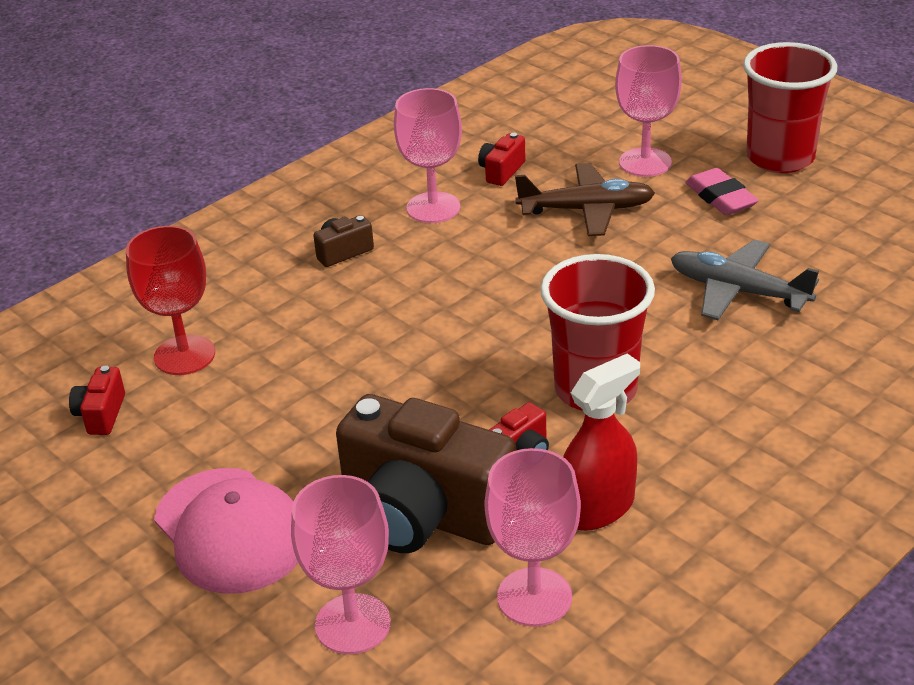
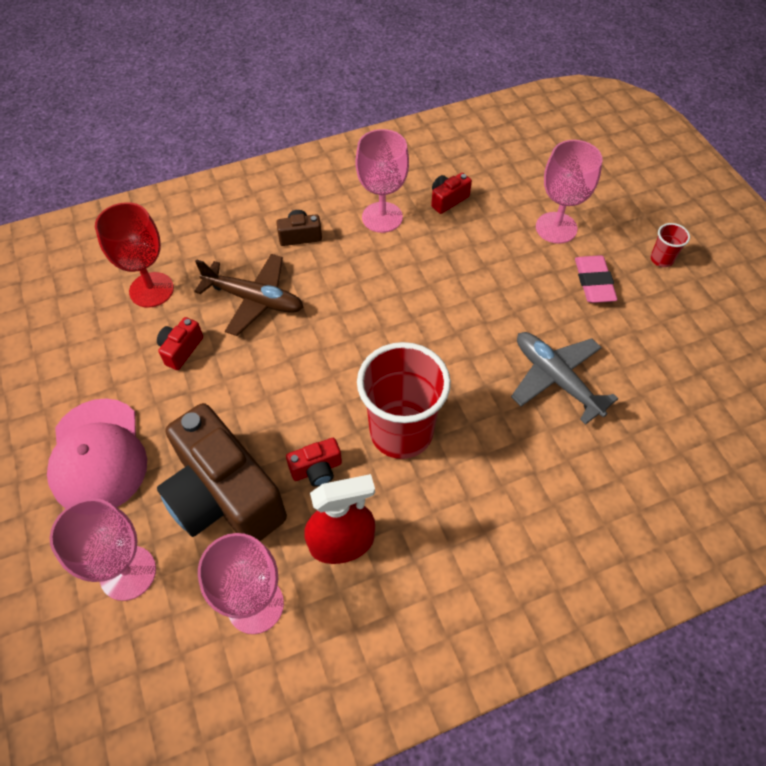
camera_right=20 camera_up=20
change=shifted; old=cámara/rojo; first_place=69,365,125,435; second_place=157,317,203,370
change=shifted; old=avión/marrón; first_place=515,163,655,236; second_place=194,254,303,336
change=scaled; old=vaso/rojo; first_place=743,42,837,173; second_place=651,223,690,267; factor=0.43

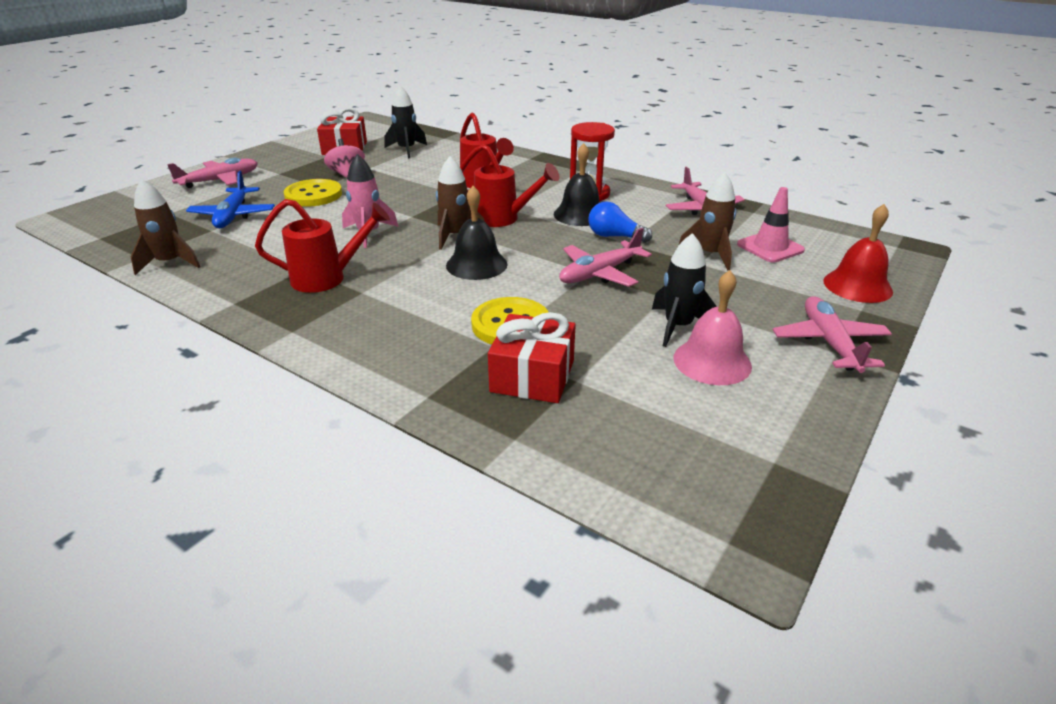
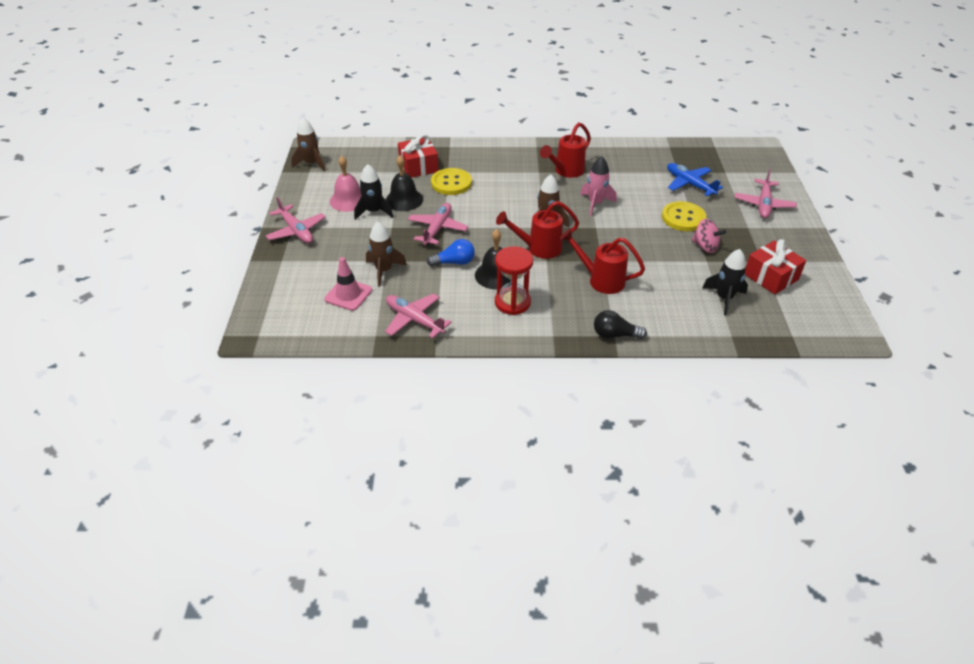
camera_right=145 camera_up=10
change=shifted; old=cohete/marrón; first_place=131,179,200,275; second_place=291,118,326,172
change=shifted; old=campana/negro; first_place=446,186,508,280; second_place=385,156,423,211
change=new; new=bombilla/negro; second_place=594,310,647,339
change=gone; old=campana/rojo; first_place=823,204,893,303

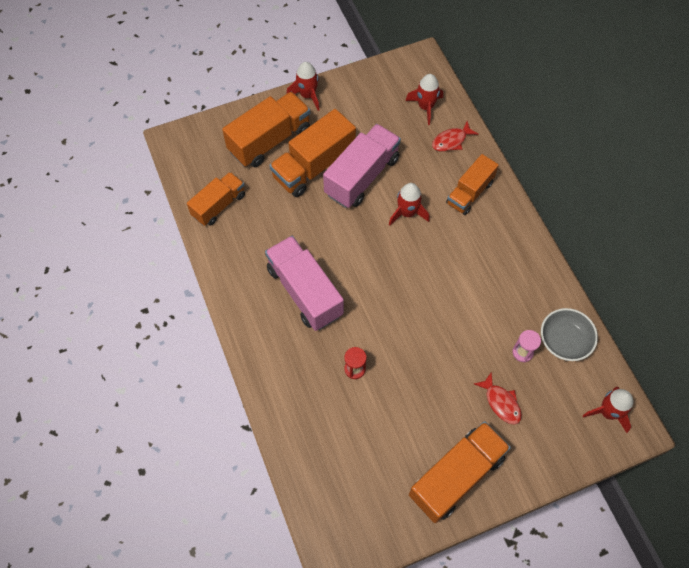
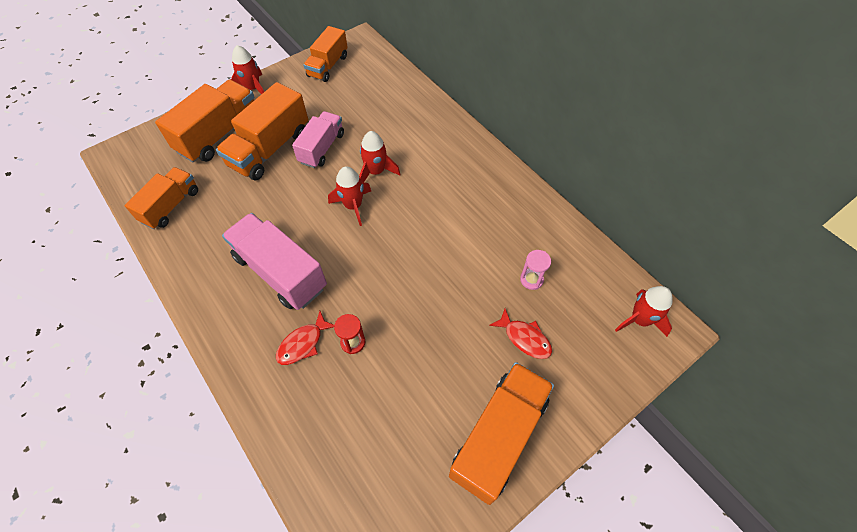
camera_right=-15 camera_up=-5
change=shifted; old=pez/rojo; first_place=432,121,478,152; second_place=276,311,334,365
change=scaled; old=camión/rosa; first_place=323,124,401,208; second_place=292,111,344,168; factor=0.65
change=shifted; old=camión/naranja; first_place=446,154,499,215; second_place=303,26,348,82
change=shifted; old=cohete/rojo; first_place=405,74,443,125; second_place=328,166,371,226
change=gone; old=cuenco/gris; first_place=541,308,598,361

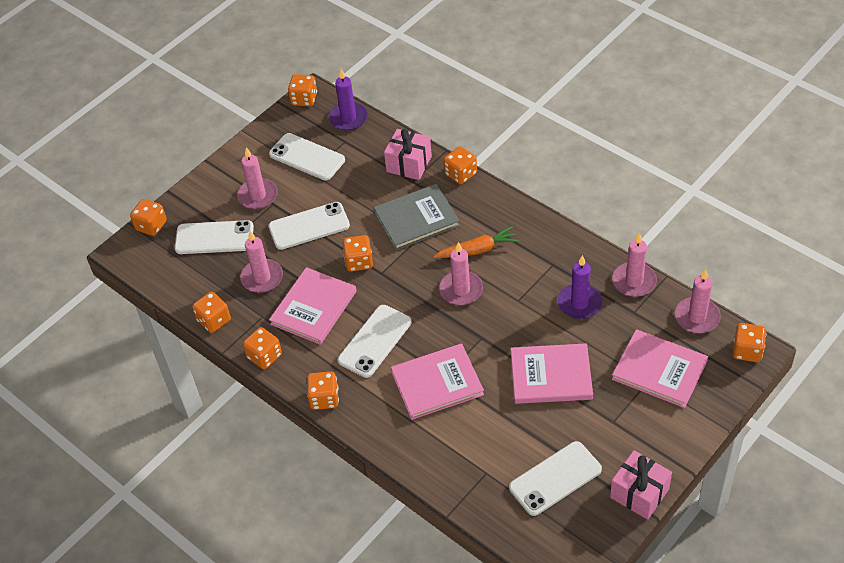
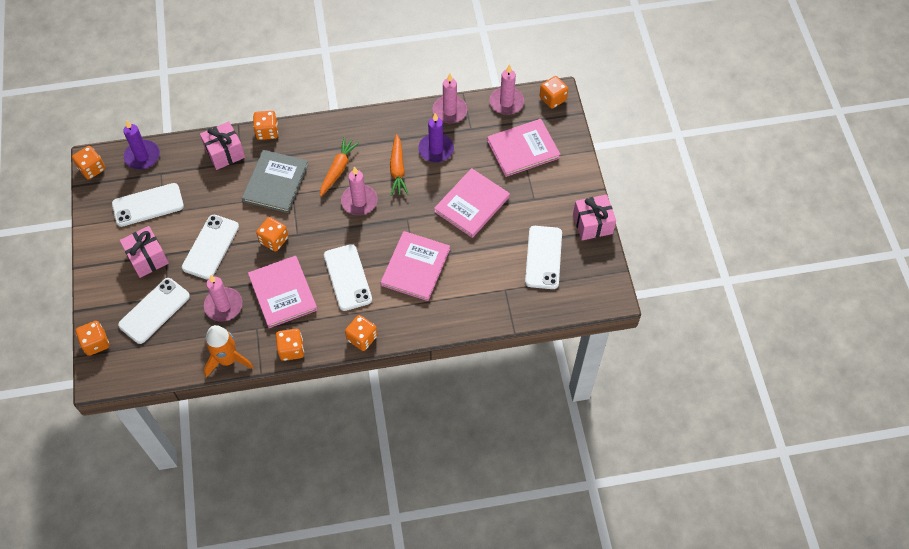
camera_right=-55 camera_up=10
change=swapped; old=vela/rosa; new=regalo/rosa; first_place=237,147,278,209; second_place=120,226,169,278
change=swapped; old=dado/naranja; new=cohete/naranja; first_place=192,292,231,333; second_place=204,325,253,378
change=new; new=zanahoria/naranja; second_place=390,134,408,196

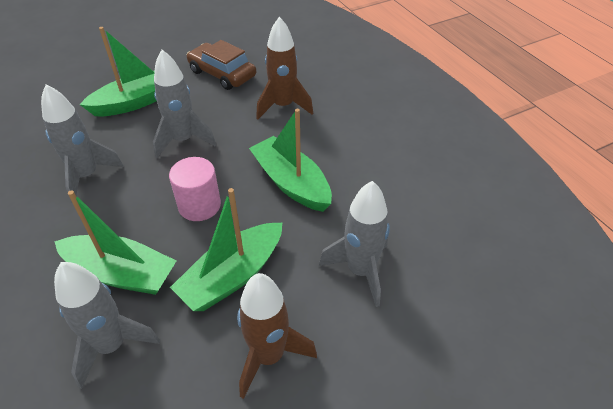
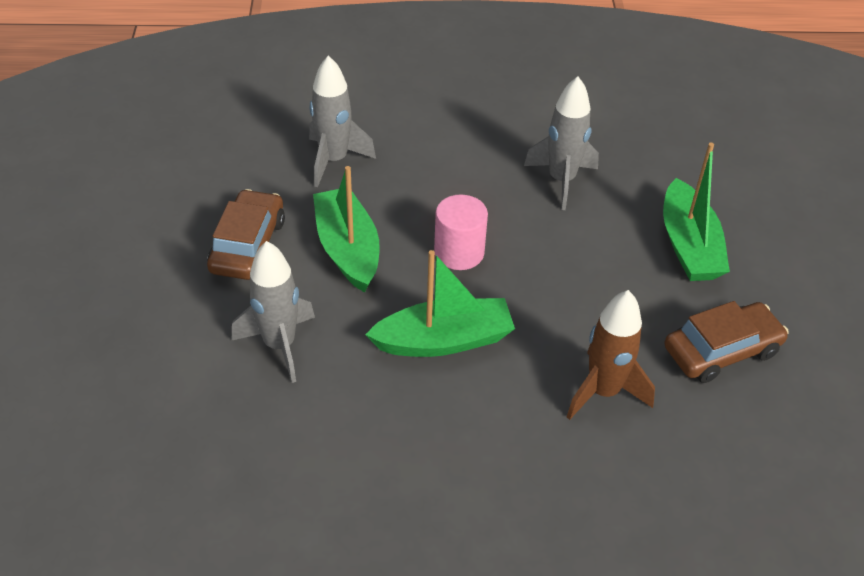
camera_right=115 camera_up=0
change=swapped; old=cohete/marrón; new=coche/marrón; first_place=237,273,317,399; second_place=207,189,285,280
change=gone; old=barco/verde; first_place=54,190,176,295
change=gone; old=cohete/gris; first_place=153,50,216,158

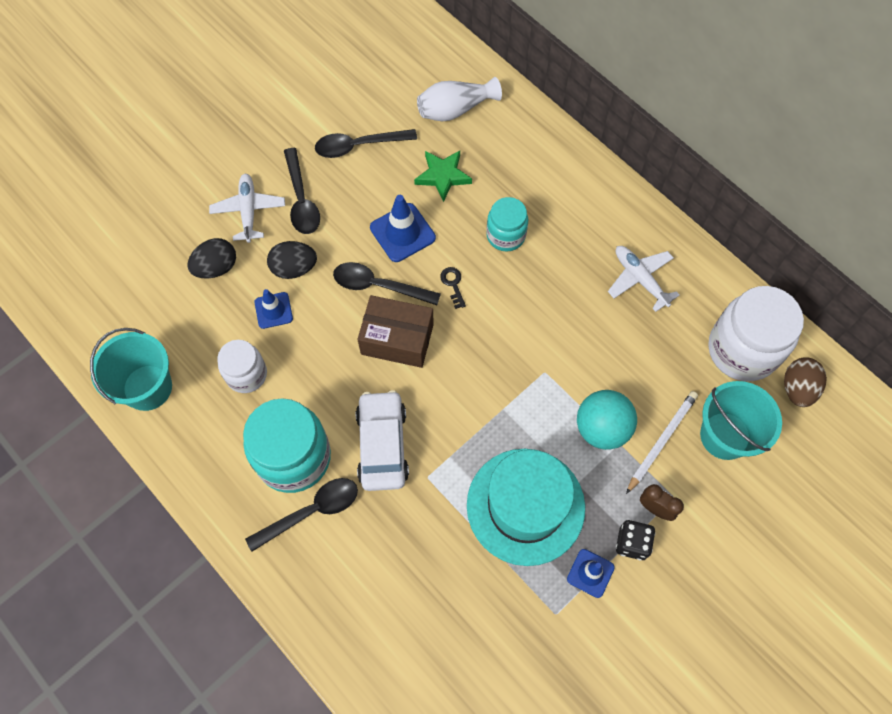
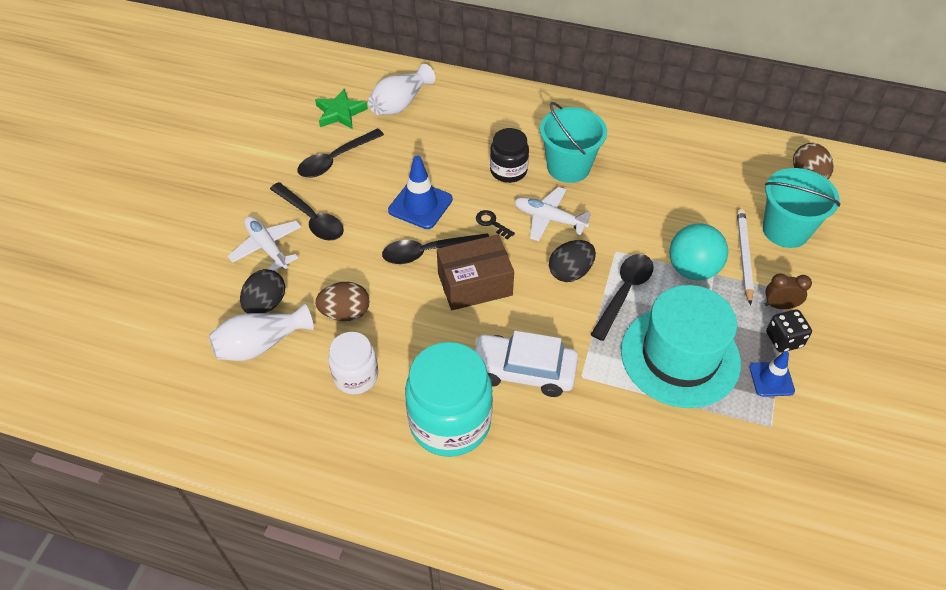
camera_right=-30 camera_up=-15
change=new; new=florero/blanco; second_place=209,303,314,361
change=shifted; old=estrella/verde; first_place=414,151,472,202; second_place=315,89,368,129
change=swapped; old=cono de tráfico/azul; new=huevo/marrón; first_place=254,289,293,329; second_place=315,282,370,321
change=rotated; old=coche/blanco; first_place=356,390,409,491; second_place=475,331,578,397; degrees=-45
change=repainted; old=tarro/turquesa; new=tarro/negro; first_place=486,197,528,252; second_place=490,128,529,183
change=shifted; old=avión/blanco; first_place=608,246,680,312; second_place=514,187,591,241
change=shifted; old=balde/turquesa; first_place=90,328,172,411; second_place=540,102,607,183
change=shifted; old=huevo/negro; first_place=267,241,317,279; second_place=549,240,596,282
change=shifted; old=cuchara/negro; first_place=245,478,358,552; second_place=590,254,654,341
change=gone; old=tarro/blanco; first_place=708,286,804,382

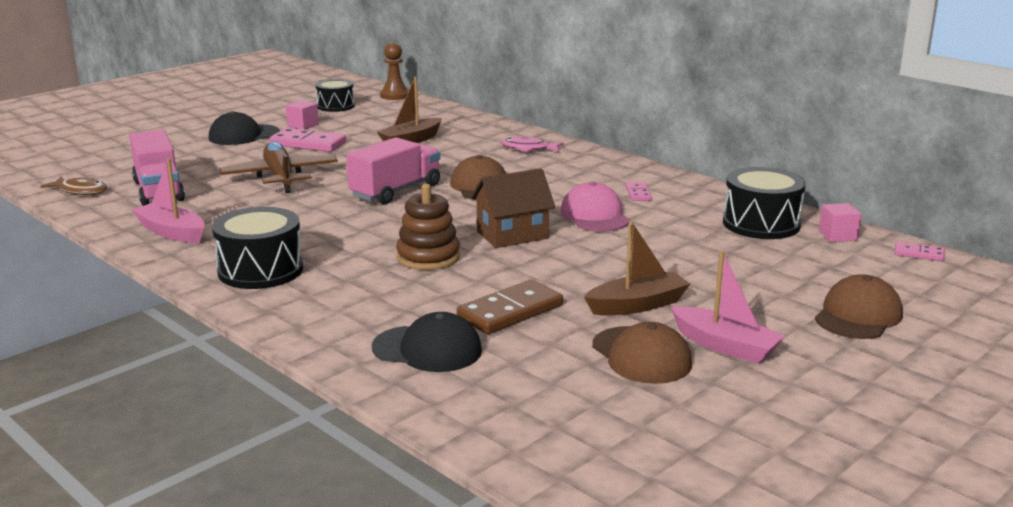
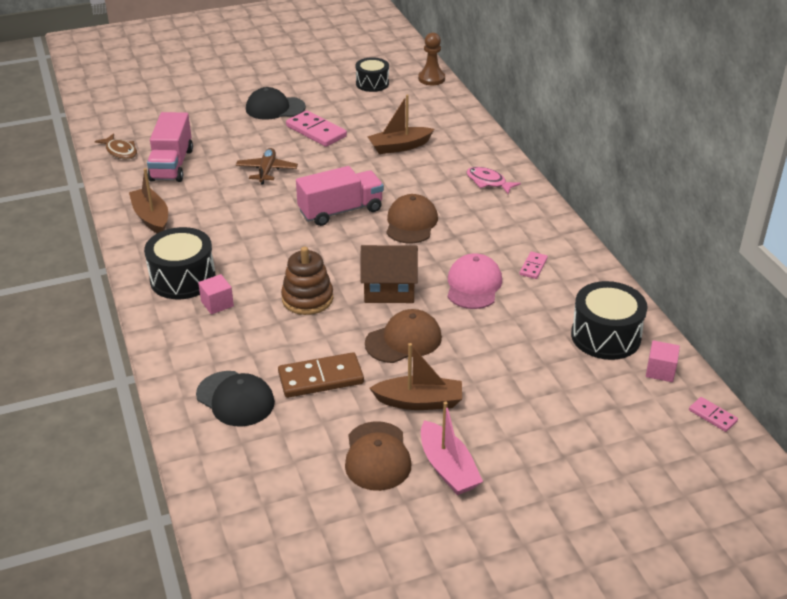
camera_right=25 camera_up=15
change=repainted; old=barco/rosa; new=barco/marrón; first_place=132,158,205,243; second_place=129,168,168,233
change=shifted; old=cubo/rosa; first_place=286,100,319,130; second_place=198,274,234,314
change=scaled; old=avión/marrón; first_place=219,141,338,193; second_place=236,148,298,185; factor=0.64
change=shifted; old=gorra/marrón; first_place=815,274,903,339; second_place=365,309,442,363

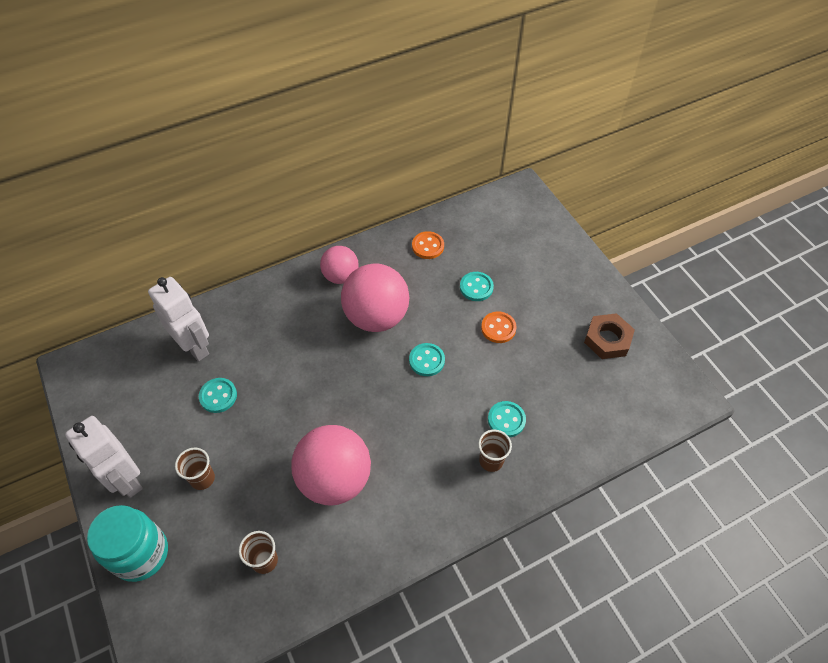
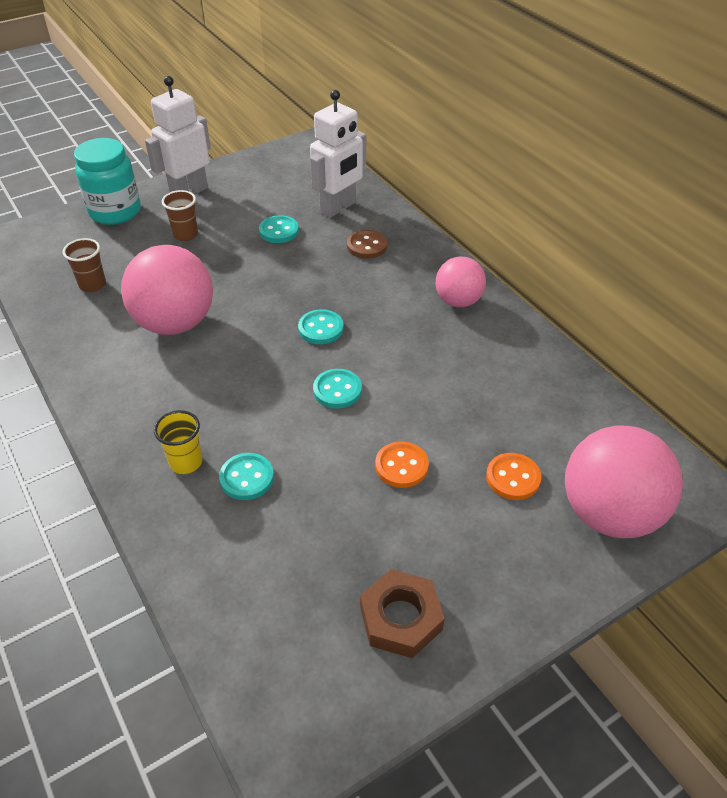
camera_right=85 camera_up=-10
change=repainted; old=vaso/marrón; new=vaso/amarillo; first_place=478,430,512,472; second_place=154,410,202,474
change=shifted; old=botón/turquesa; first_place=460,272,494,301; second_place=298,309,344,344
change=new; new=botón/marrón; second_place=347,230,387,259
change=shifted; old=botón/naranja; first_place=412,231,444,259; second_place=486,453,541,500
change=shifted; old=pelota/rosa; first_place=341,263,409,332; second_place=565,425,683,538

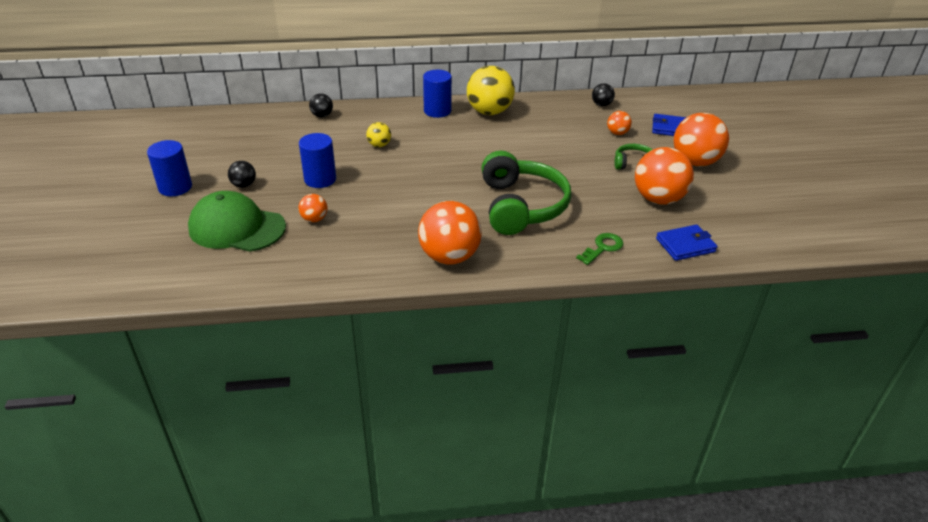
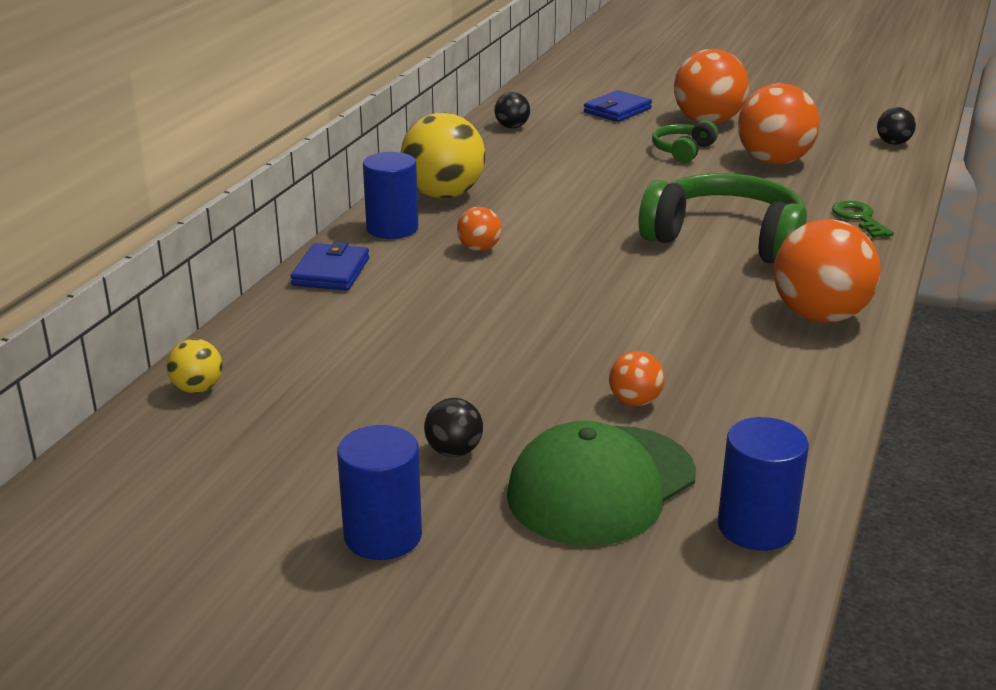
camera_right=-60 camera_up=-10
change=shifted; old=pelota/amarillo; first_place=366,122,391,147; second_place=166,339,222,393
change=shifted; old=cartera/azul; first_place=656,225,717,261; second_place=291,242,369,291
change=shifted; old=pelota/naranja; first_place=607,111,632,135; second_place=457,207,502,251
change=shifted; old=cilindro/azul; first_place=299,133,336,188; second_place=718,417,809,551
change=shifted; old=pelota/negro; first_place=309,93,333,117; second_place=877,107,916,145

